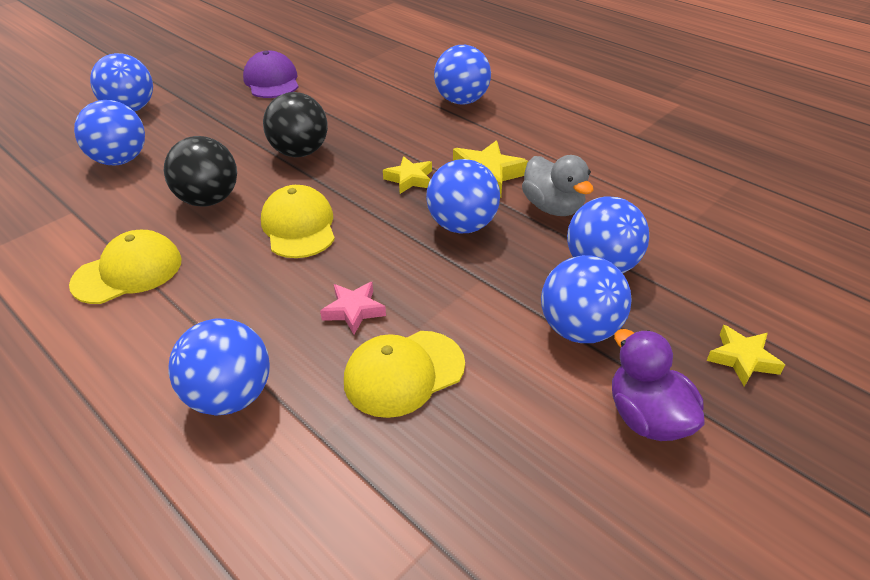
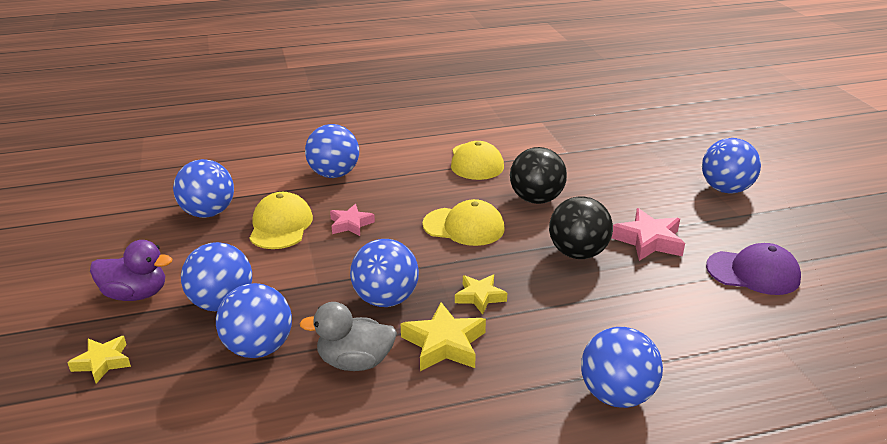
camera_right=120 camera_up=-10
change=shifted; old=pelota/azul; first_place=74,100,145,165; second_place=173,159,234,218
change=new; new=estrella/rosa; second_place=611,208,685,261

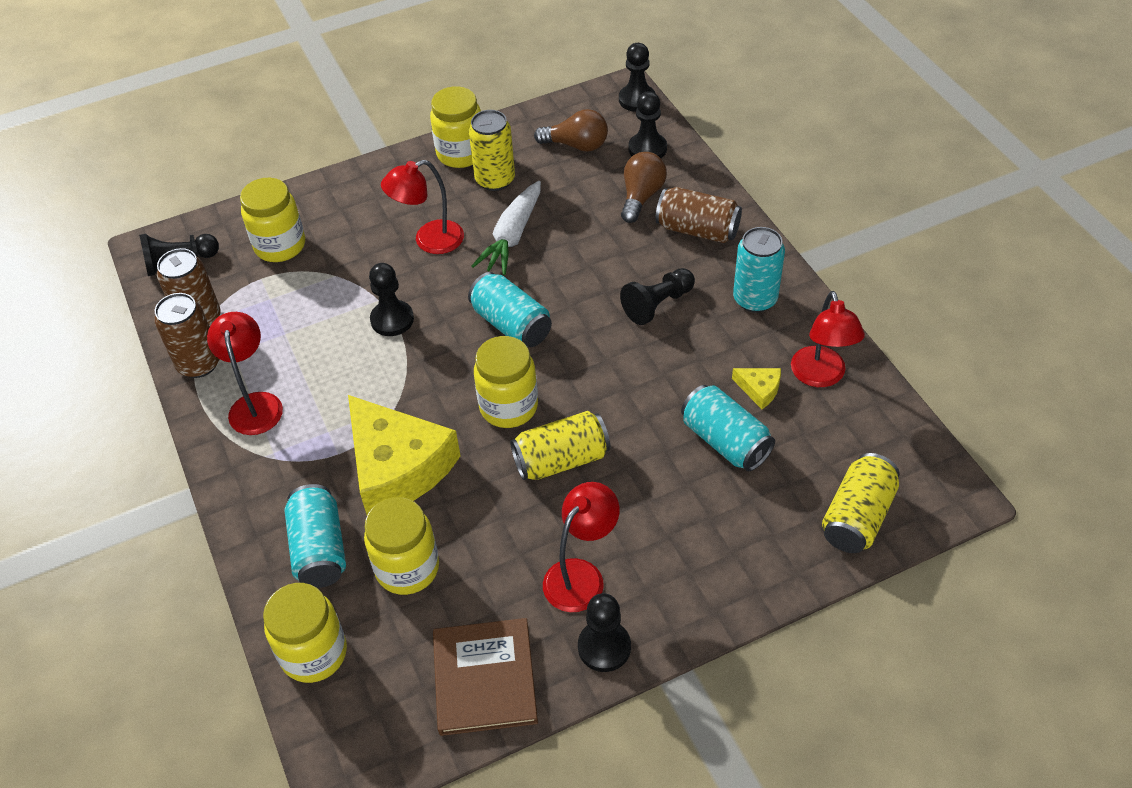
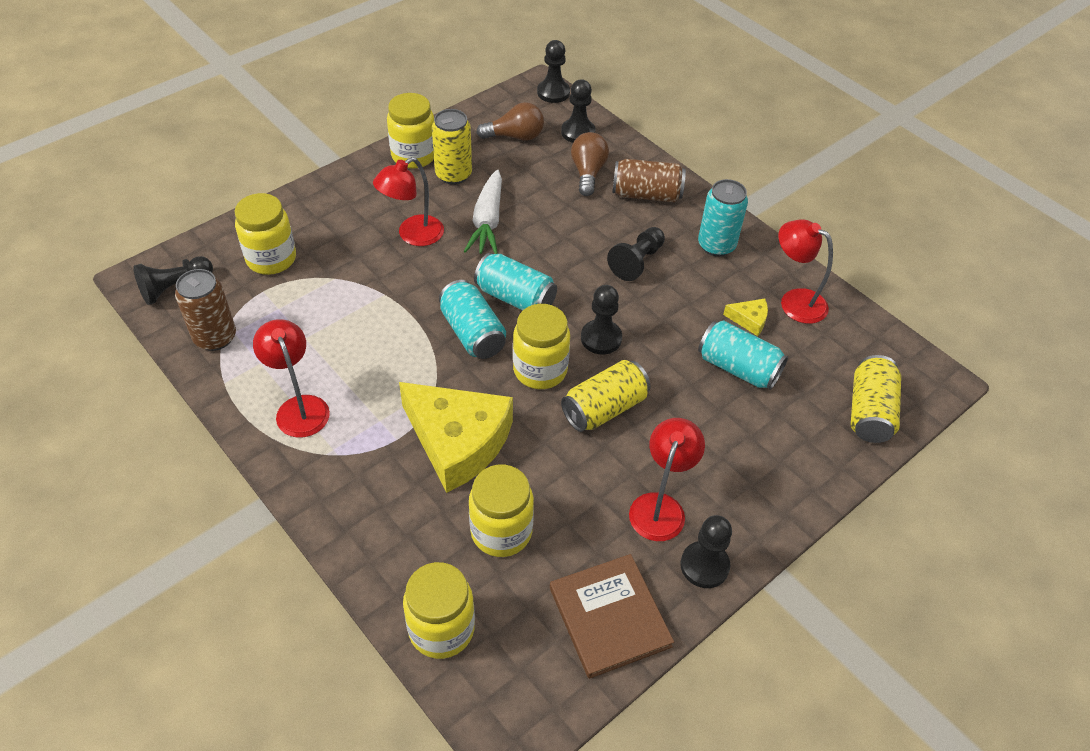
camera_right=-20 camera_up=0
change=shifted; old=lata/turquesa; first_place=285,484,346,588; second_place=439,280,506,359
change=shifted; old=peón/negro; first_place=369,263,414,336; second_place=581,285,622,354
change=rotated; old=lámpara/rojo; first_place=791,291,865,387; second_place=778,219,833,324; degrees=150
change=gone; old=lata/marrón; first_place=154,293,219,378

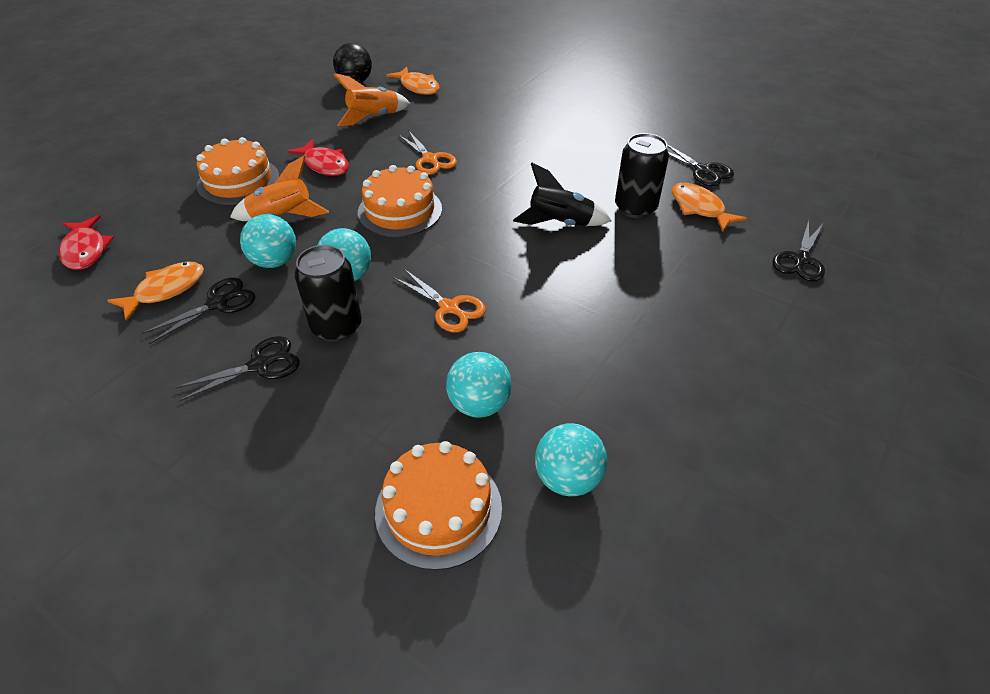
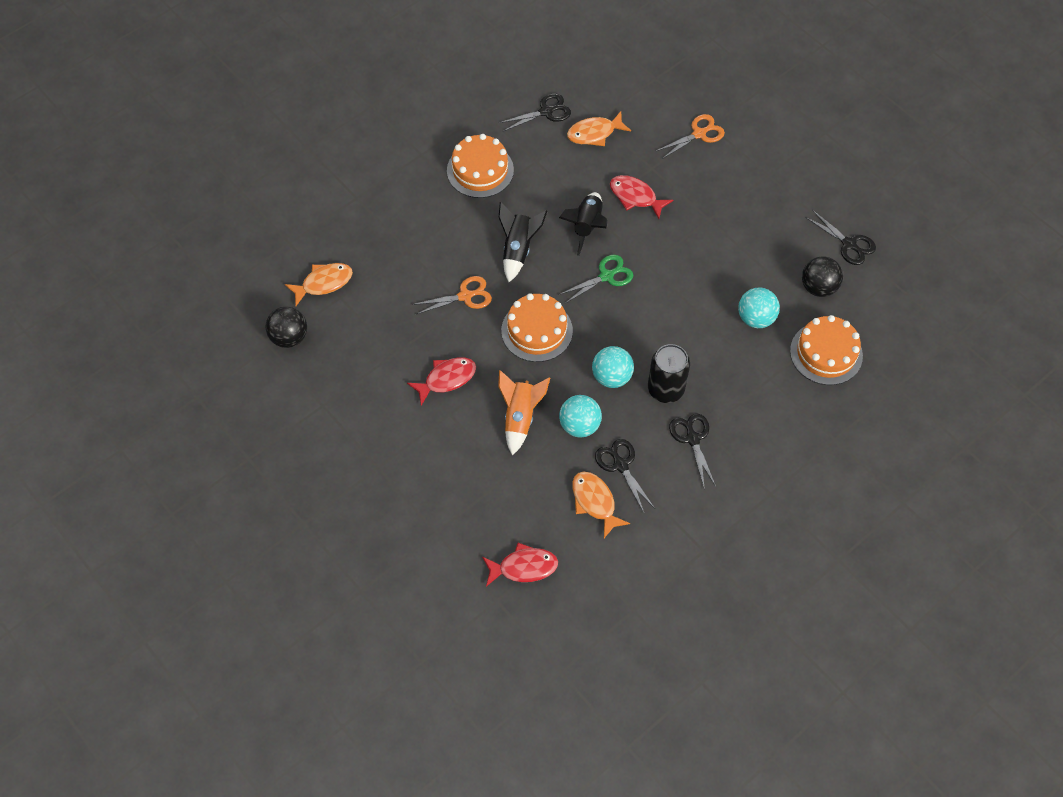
camera_right=-75 camera_up=15
change=shifted; old=tarta/naranja; first_place=196,137,279,205; second_place=447,134,514,198
change=new; new=cohete/negro; second_place=499,202,547,282
change=new; new=tijeras/verde; second_place=559,255,633,303
change=new; new=pez/rojo; second_place=610,175,673,219
change=shifted; old=tijeras/naranja; first_place=393,269,486,332; second_place=656,114,725,159
change=repainted; old=pelota/turquesa; new=pelota/negro; first_place=535,423,607,496; second_place=802,257,843,297
change=shifted; old=tijeras/negro; first_place=773,220,825,282; second_place=805,210,876,265
change=gone; old=cohete/naranja; first_place=334,73,411,126
change=gone; old=lata/negro; first_place=615,133,669,218

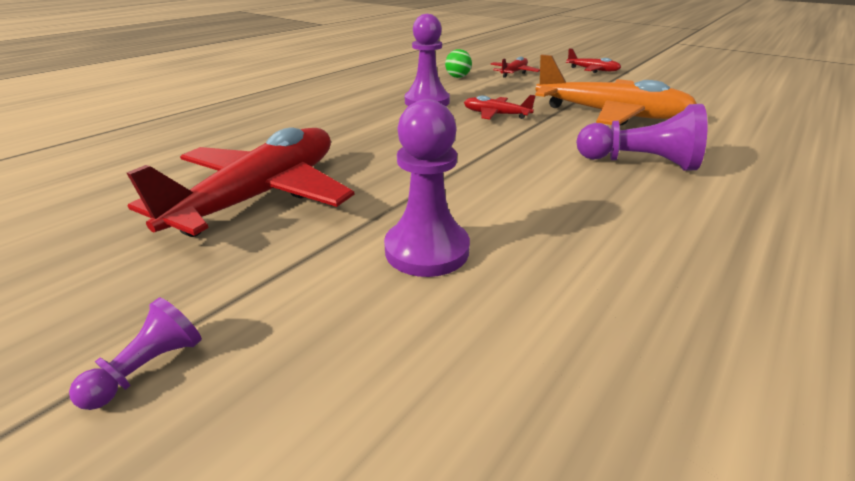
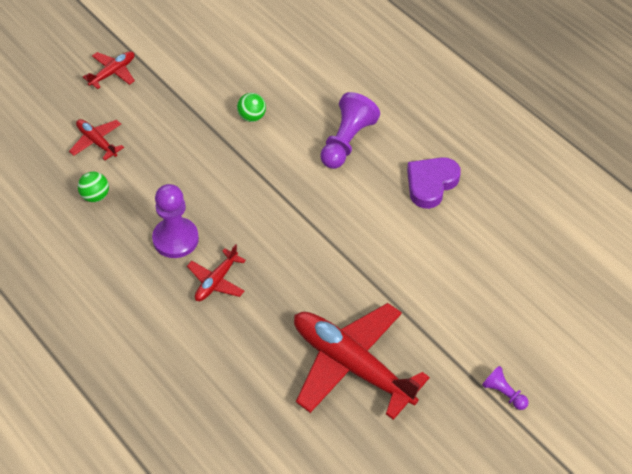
camera_right=-80 camera_up=20
change=shifted; old=avión/rojo; first_place=464,95,536,119; second_place=187,244,246,301
change=swapped; old=avión/naranja; new=pelota/verde; first_place=535,54,697,125; second_place=237,93,266,122
change=new; new=corazón/morado; second_place=407,157,461,209
change=gone; old=peón/morado; first_place=384,99,470,277

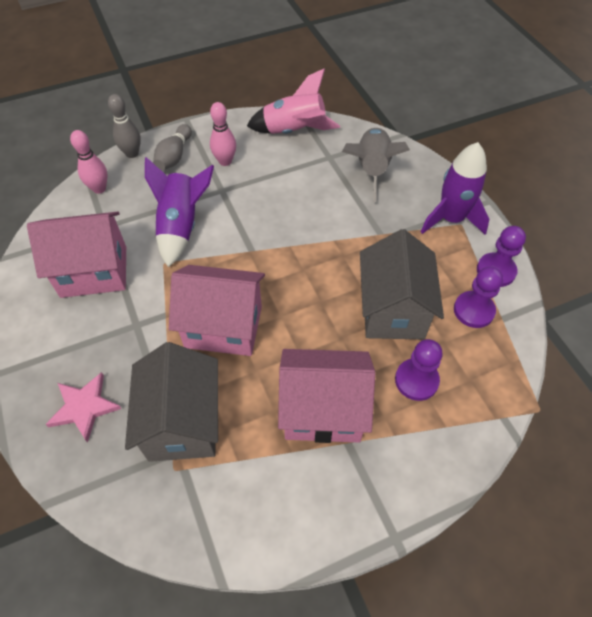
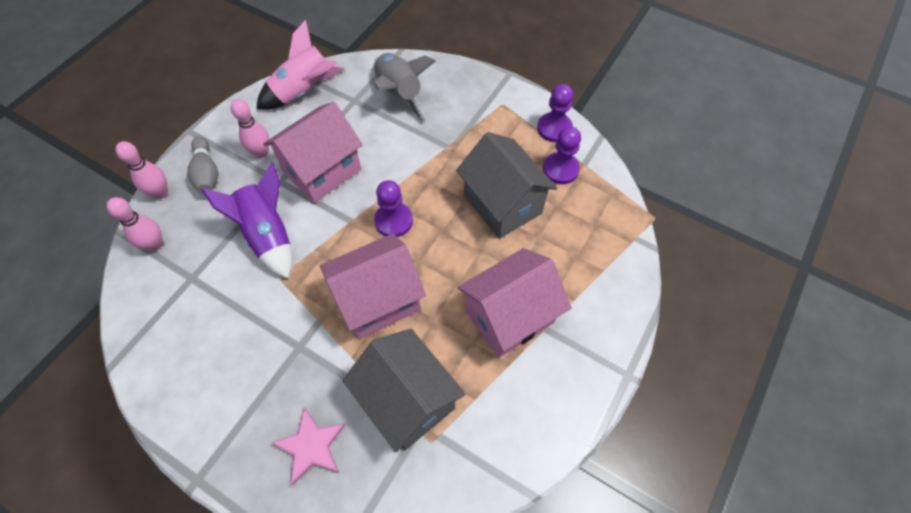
camera_right=-35 camera_up=5
change=repainted; old=bolo/gris; new=bolo/rosa; first_place=108,94,141,158; second_place=116,141,168,199
change=shifted; old=casa/rosa; first_place=27,212,126,298; second_place=263,102,363,203
change=shifted; old=peón/morado; first_place=395,339,443,401; second_place=374,180,413,237
change=gone; old=cohete/morado; first_place=421,142,490,235

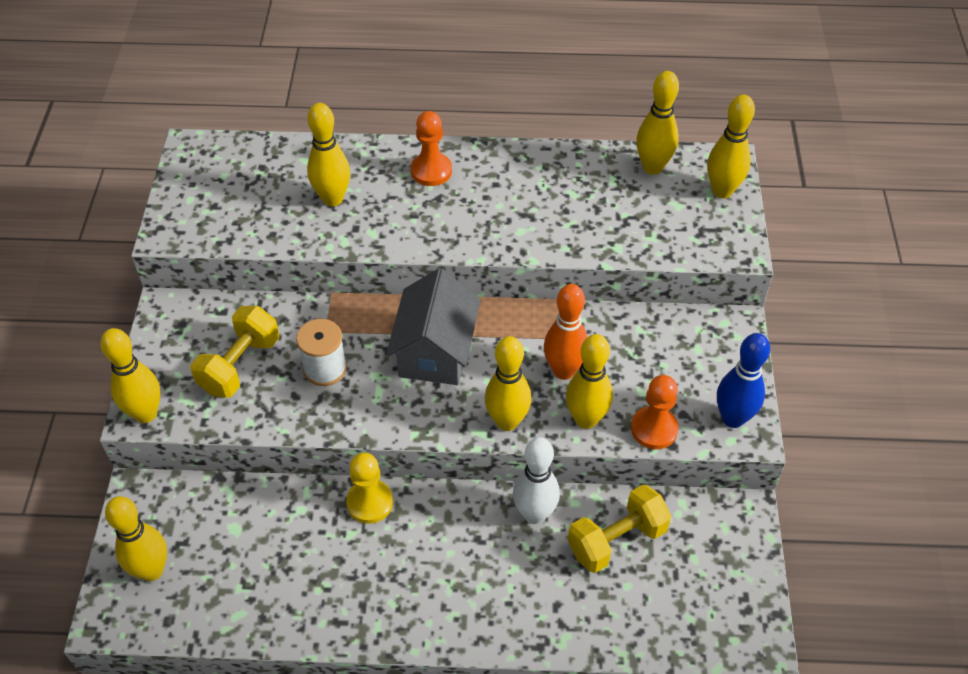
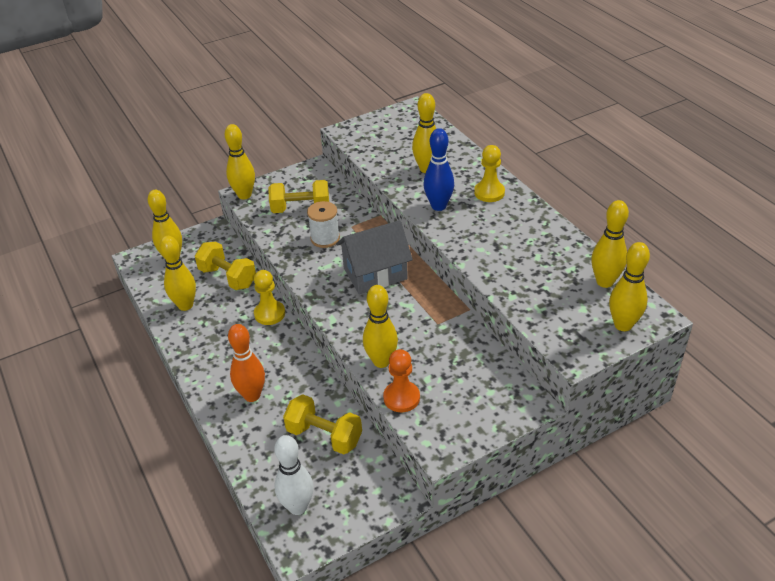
camera_right=60 camera_up=-10
change=shifted; old=bolo/amarillo; first_place=485,336,532,431; second_place=160,236,196,311
change=new; new=mancuerna/amarillo; second_place=195,242,256,290
change=shifted; old=bolo/naranja; first_place=544,284,587,380; second_place=228,324,265,402
change=shifted; old=bolo/blanco; first_place=513,437,560,524; second_place=274,435,314,515
change=shifted; old=bolo/azul; first_place=717,333,770,428; second_place=424,128,454,211
change=repainted; old=peón/naranja; new=peón/amarillo; first_place=411,111,452,186; second_place=474,145,505,202

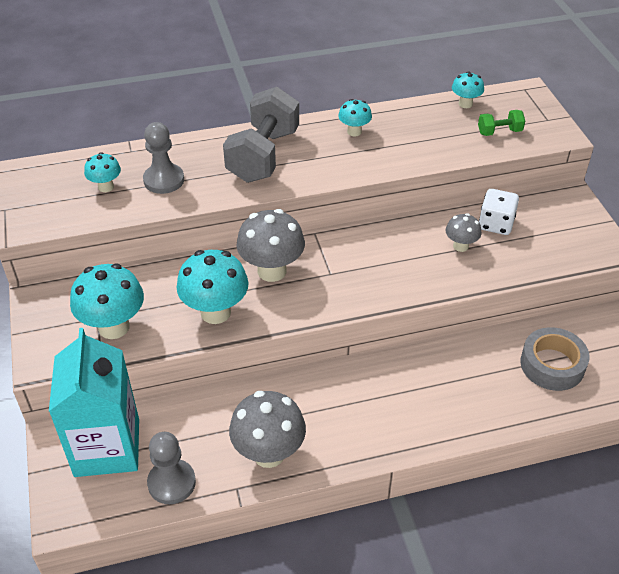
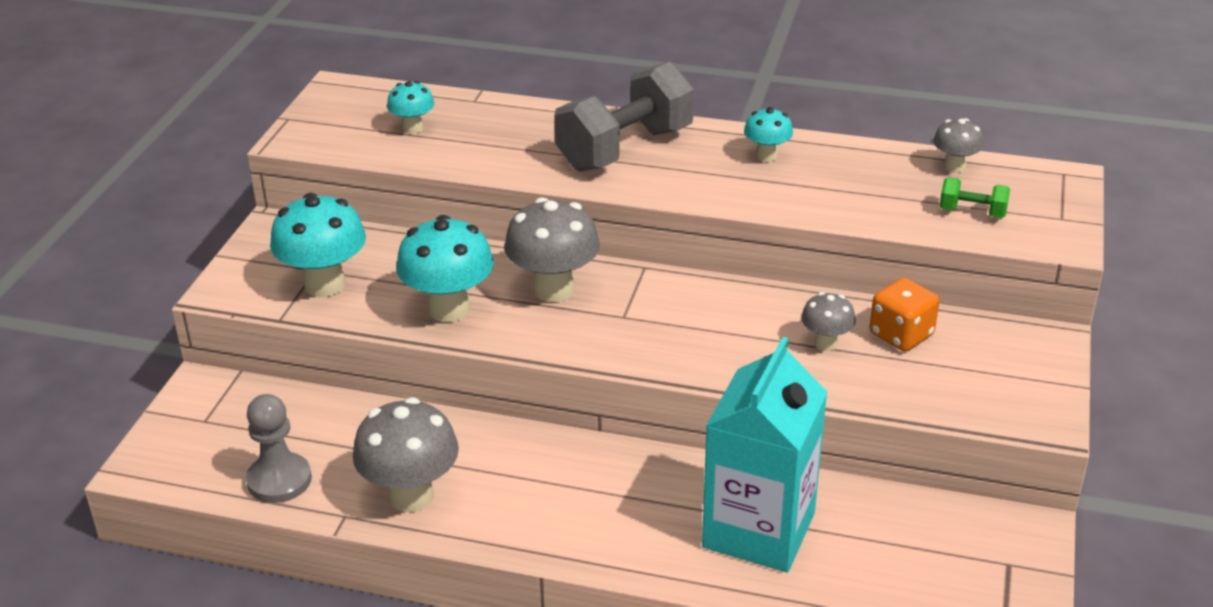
camera_right=30 camera_up=-10
change=shifted; old=cartón de leche/turquesa; first_place=49,328,139,477; second_place=702,337,827,572
change=repainted; old=dado/blanco; new=dado/naranja; first_place=479,189,519,235; second_place=869,278,939,351
change=repainted; old=seta/turquesa; new=seta/gris; first_place=452,71,484,108; second_place=933,118,984,173
change=gone; old=peón/gris; first_place=143,122,184,194
change=gone; old=cinta adhesiva/gris; first_place=520,327,589,391

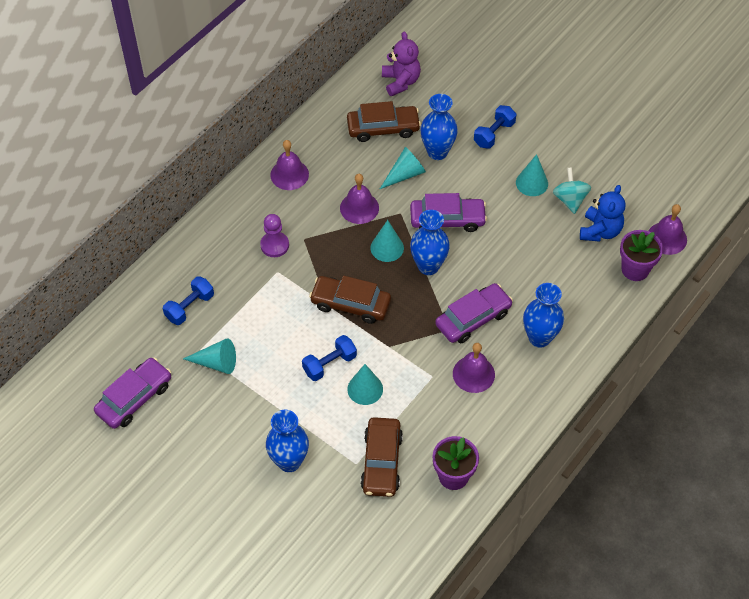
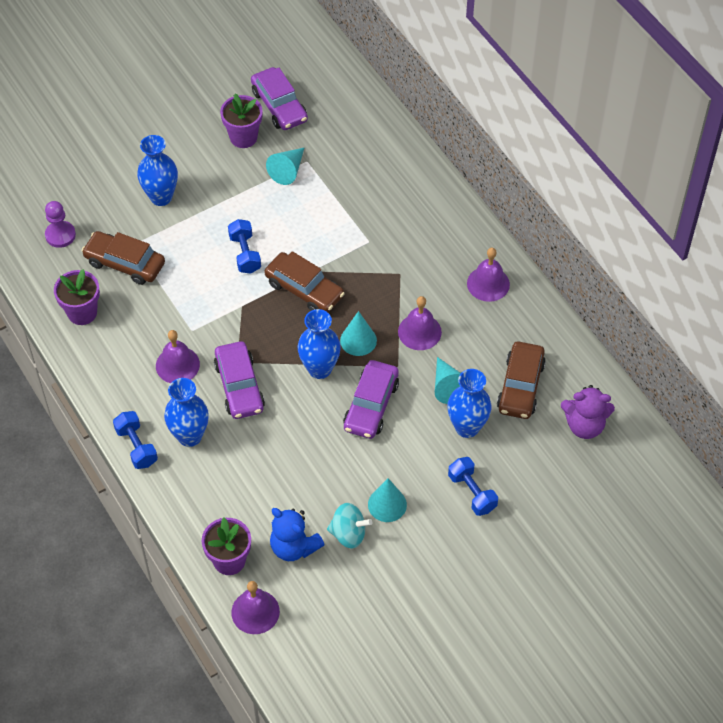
camera_right=110 camera_up=0
change=shifted; old=peón/morado; first_place=260,214,289,257; second_place=45,201,76,248
change=shifted; old=mancuerna/azul; first_place=163,276,214,325; second_place=113,411,158,469
change=new; new=maceta/morado; second_place=220,93,263,148
change=rotated; old=coche/marrón; first_place=309,276,391,324; second_place=265,251,345,312; degrees=90
change=gone; old=cono/turquesa; first_place=347,364,383,405

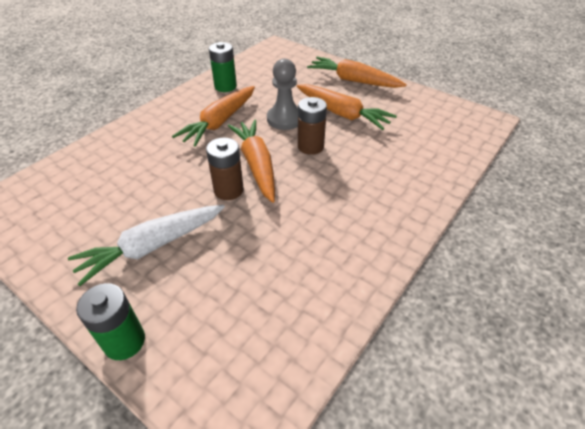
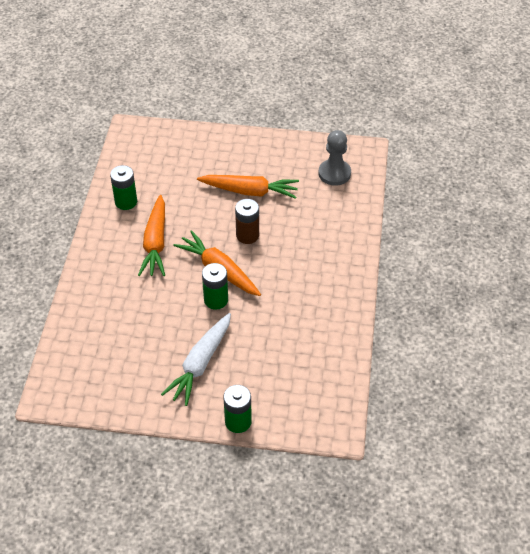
camera_right=-30 camera_up=5
change=repainted; old=pila/marrón; new=pila/verde; first_place=206,138,244,200; second_place=202,263,228,310
change=shifted; old=peón/gris; first_place=267,59,298,130; second_place=318,130,351,186
change=gone; old=zanahoria/naranja; first_place=307,57,407,88

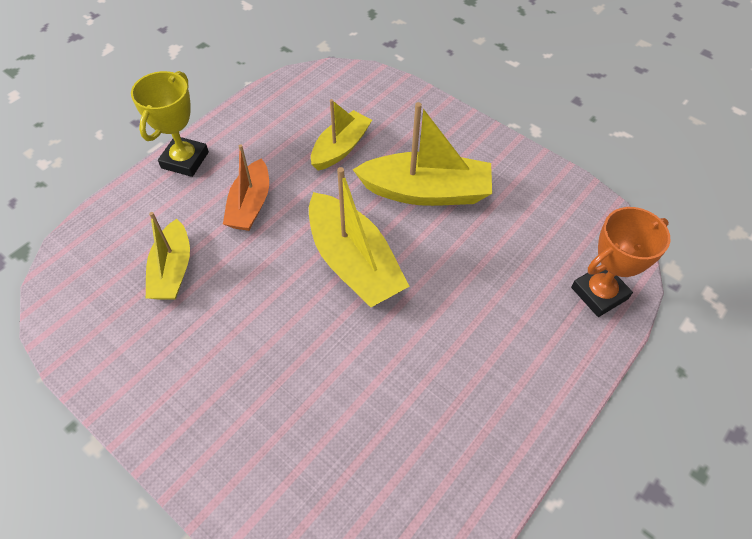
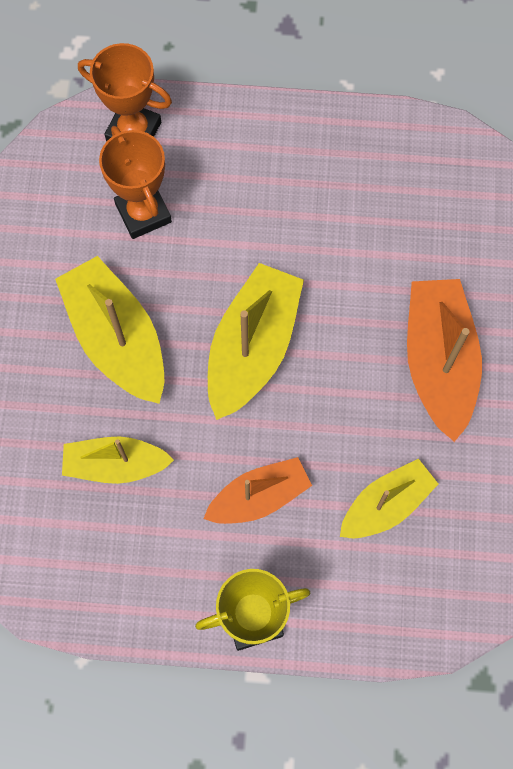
camera_right=-125 camera_up=15
change=new; new=trofeo/naranja; second_place=99,126,172,239
change=new; new=barco/naranja; second_place=407,279,482,442

